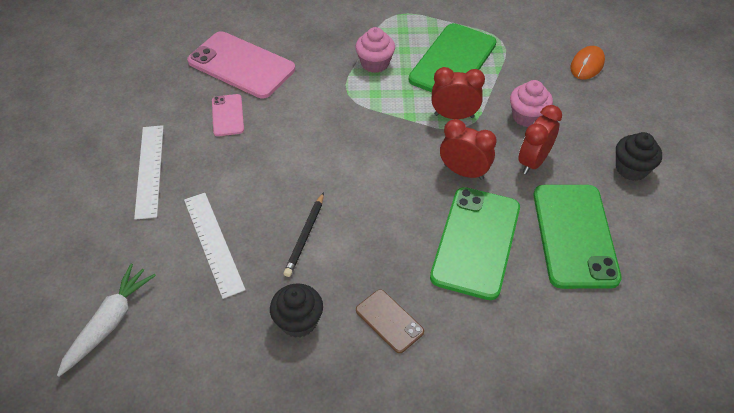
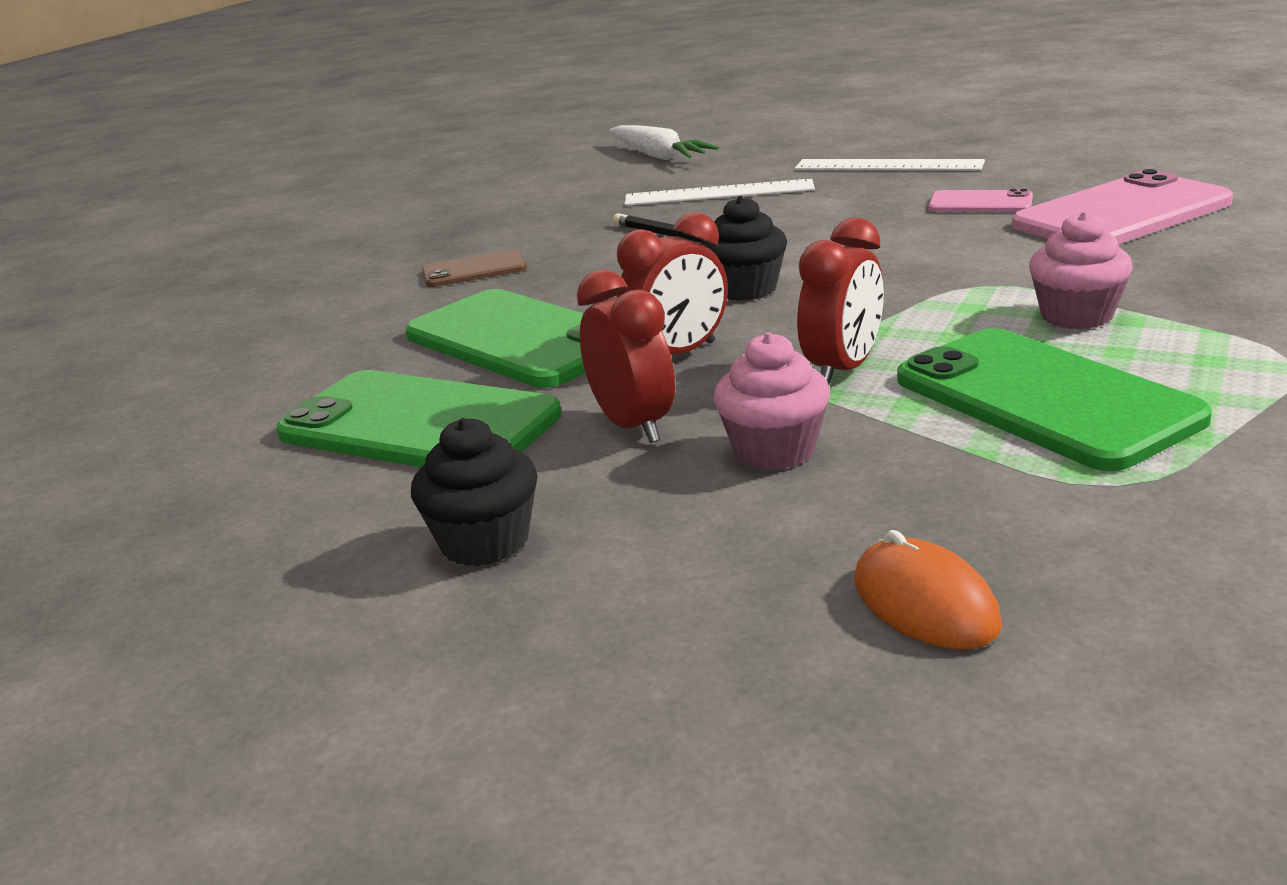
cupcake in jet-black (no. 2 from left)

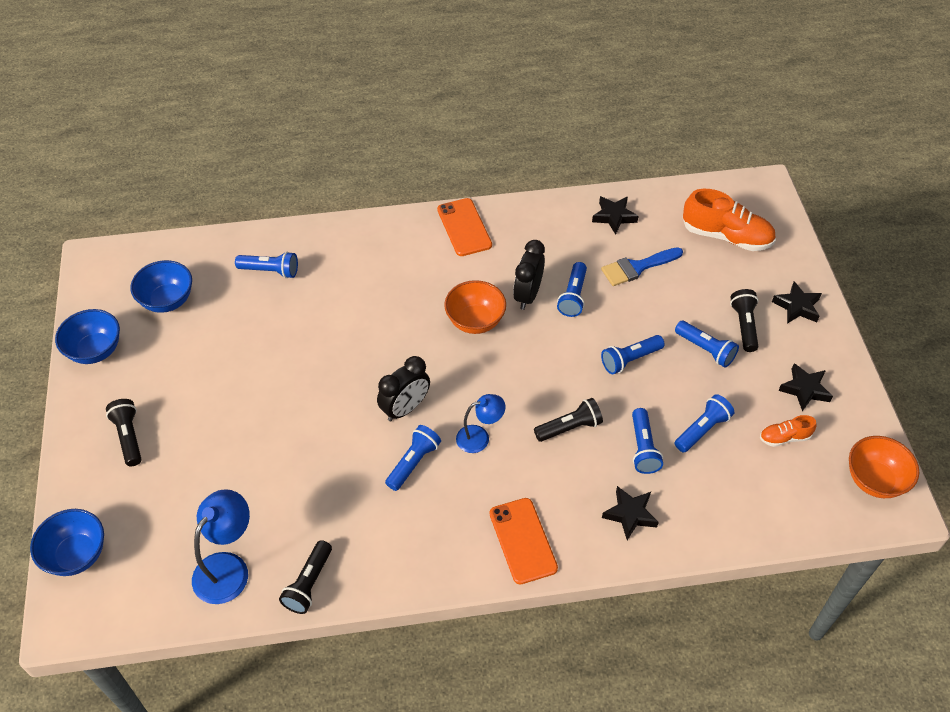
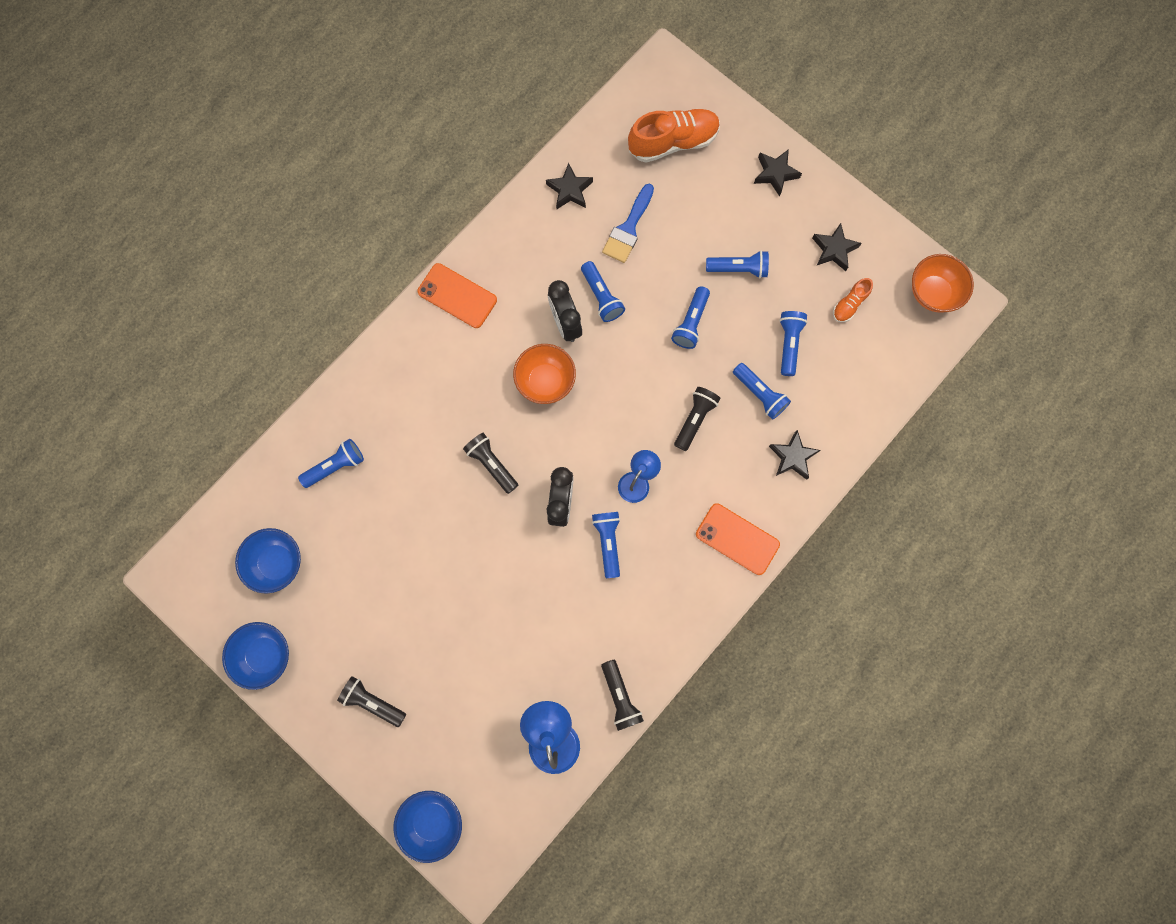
flashlight in jet-black (no. 2 from left)

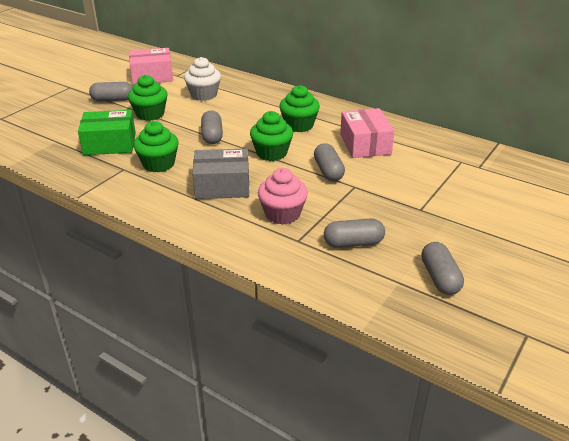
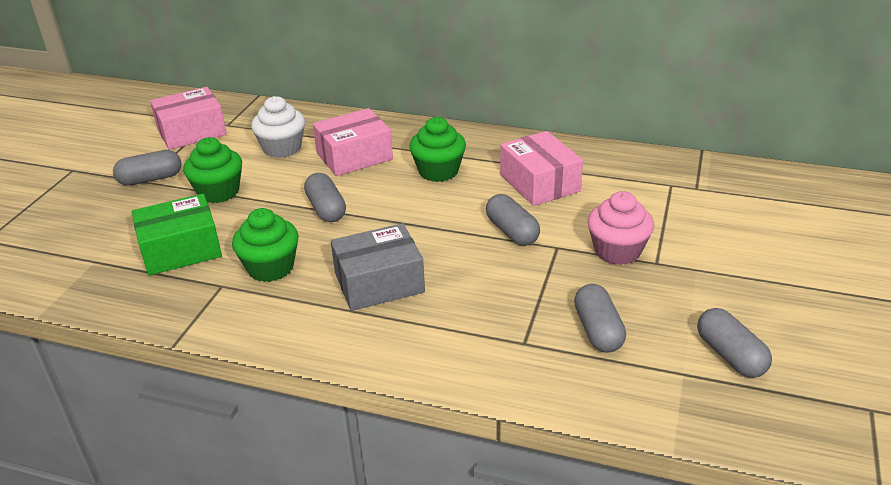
cupcake in leaf-green (no. 3 from left in the first image)
cupcake in pink
pill shape in grey (no. 4 from left)
parcel in pink (no. 2 from left)

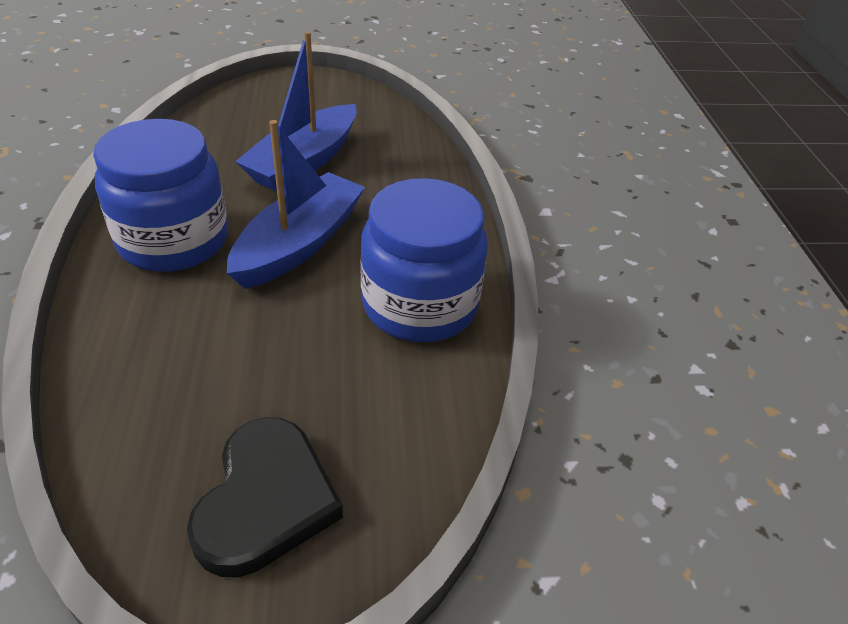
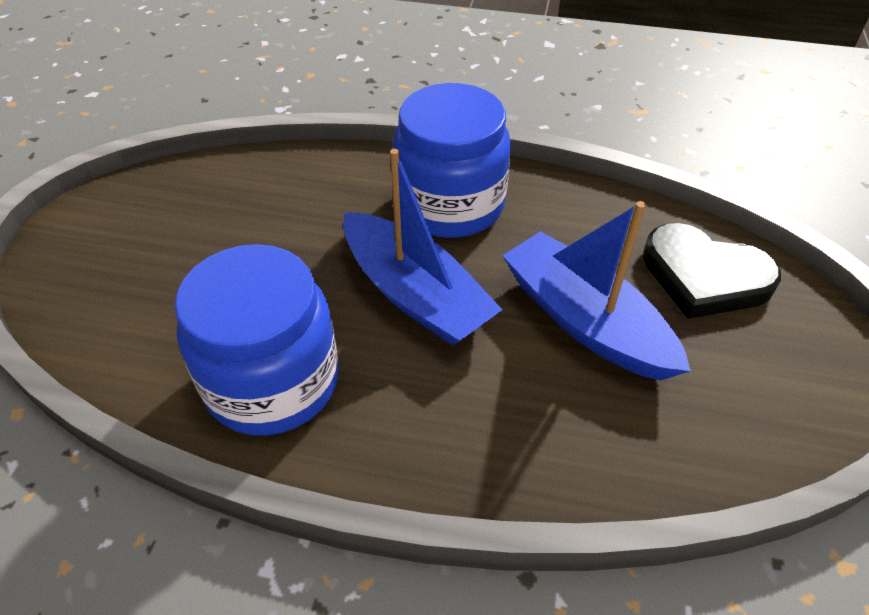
heart in jet-black

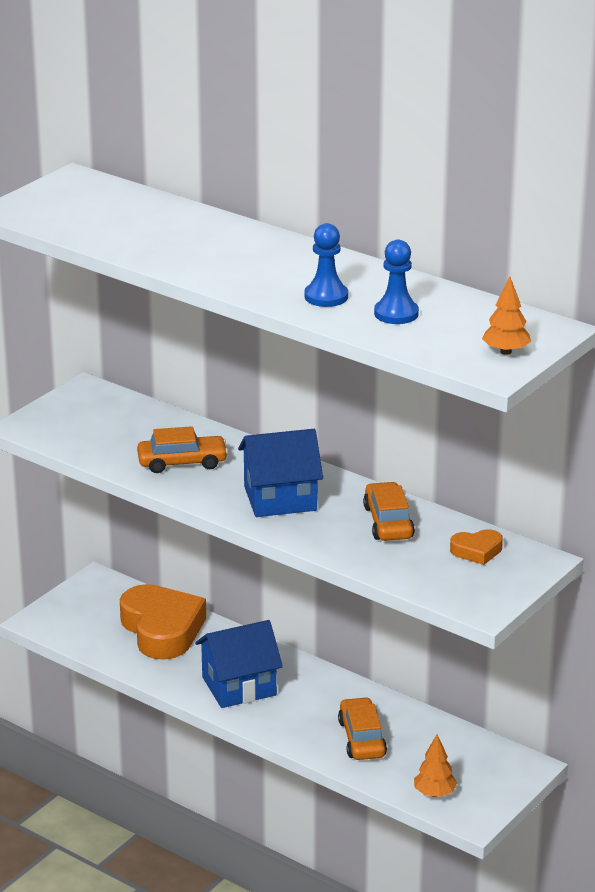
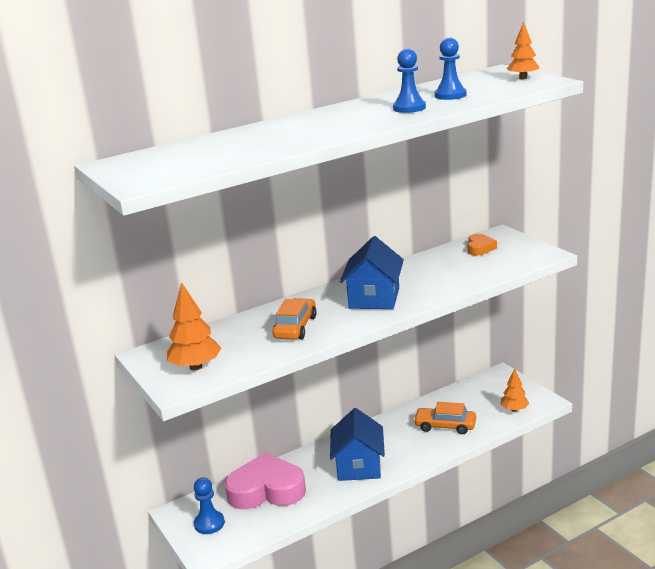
car in orange (no. 3 from left in the first image)
heart in pink
toy tree in orange (no. 1 from left)
game pawn in blue (no. 1 from left)

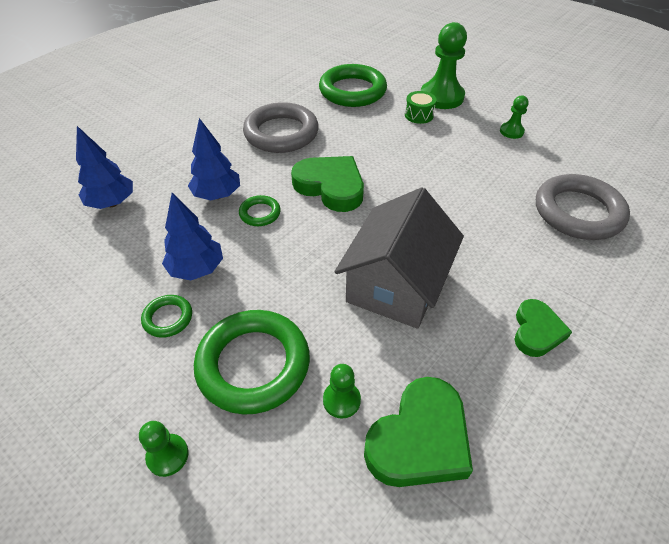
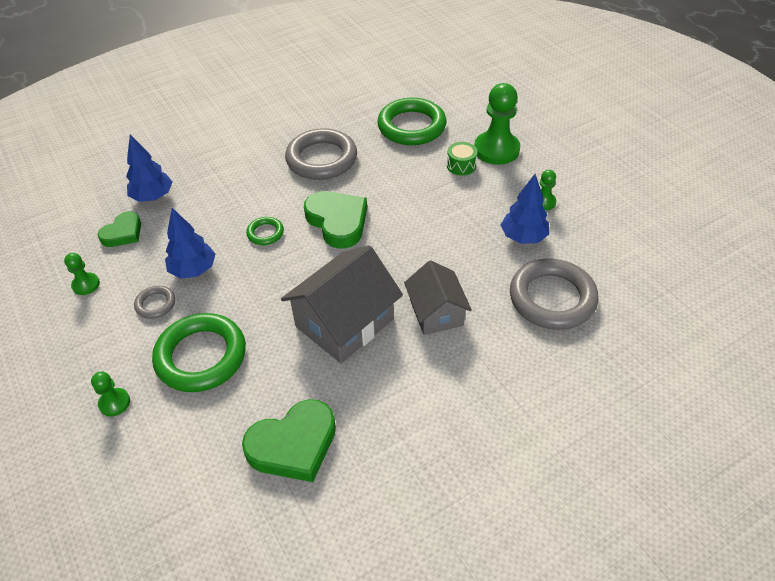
toy tree in blue (no. 3 from left)
ring in grey (no. 1 from left)
heart in leaf-green (no. 1 from left)
game pawn in leaf-green (no. 1 from left)
cottage in grey (no. 2 from left)

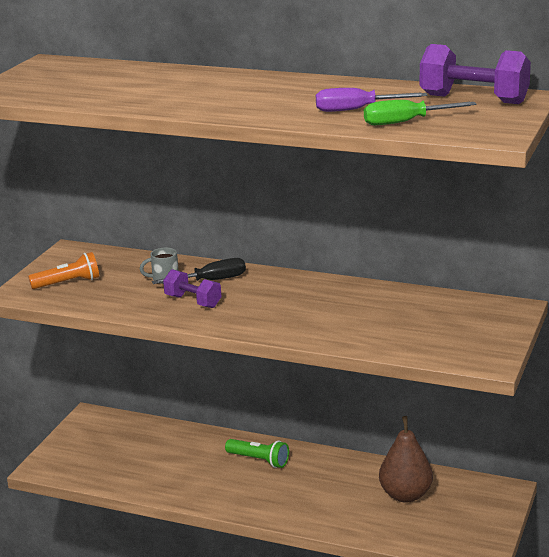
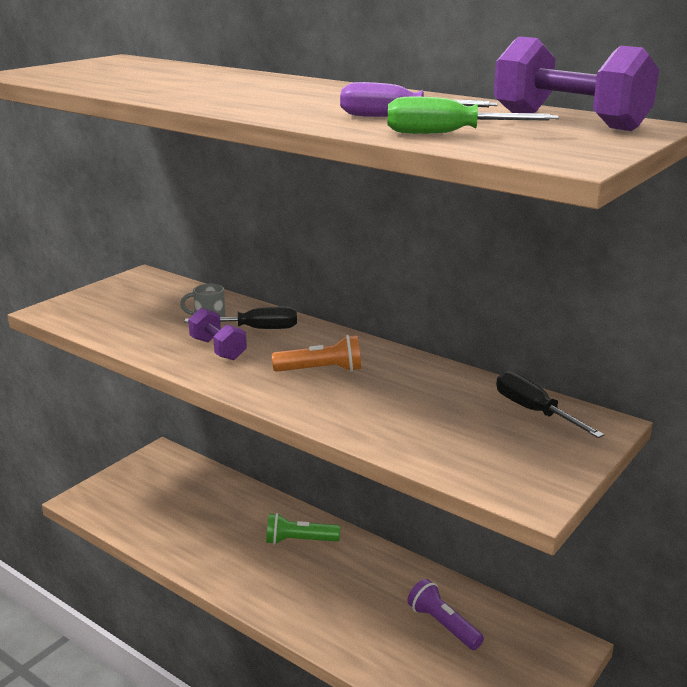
flashlight in orange
flashlight in purple
flashlight in leaf-green
hand screwdriver in jet-black (no. 2 from left)

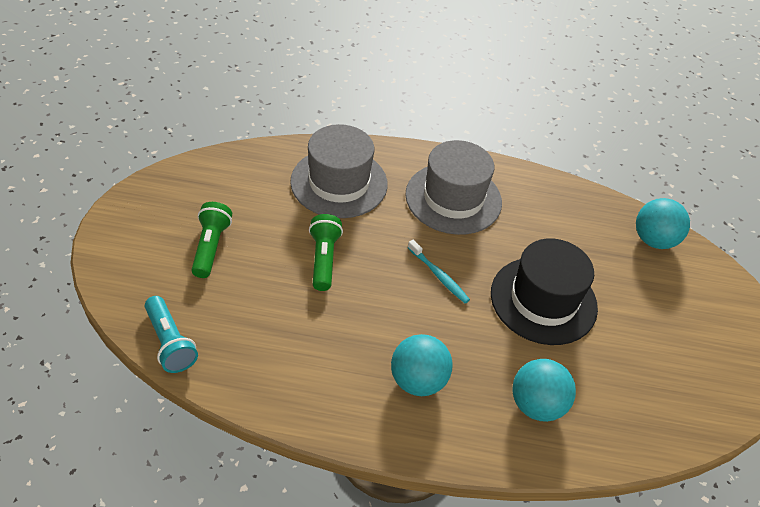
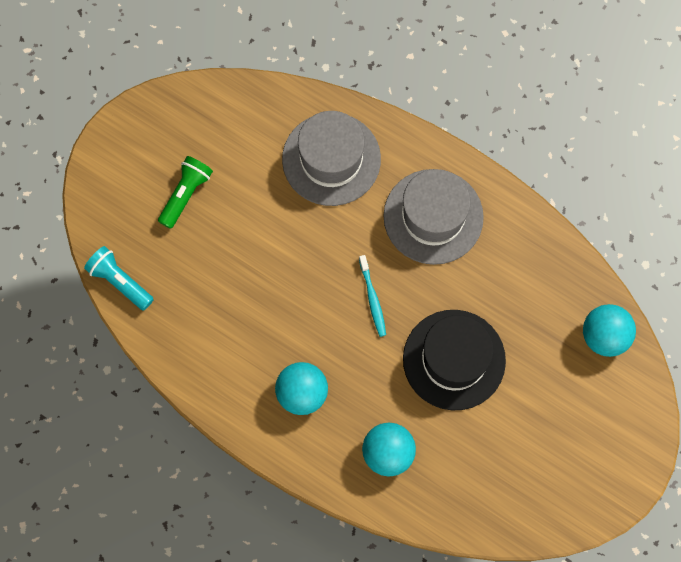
flashlight in leaf-green (no. 2 from left in the first image)
flashlight in teal

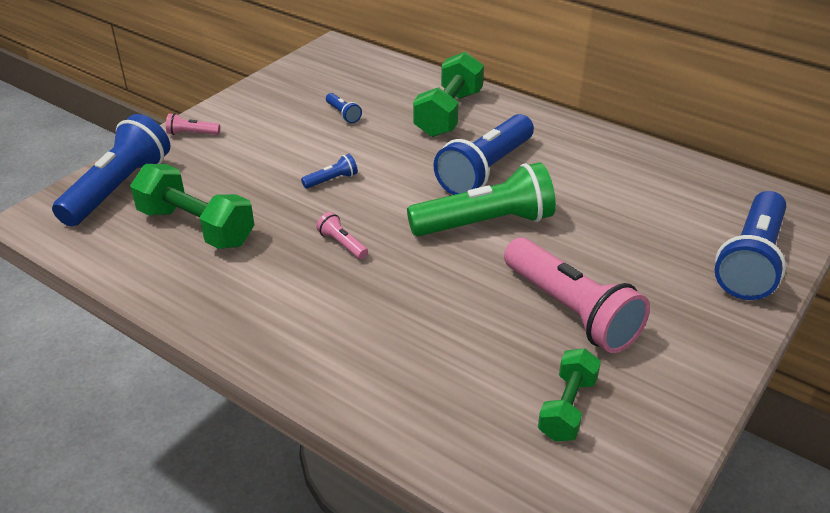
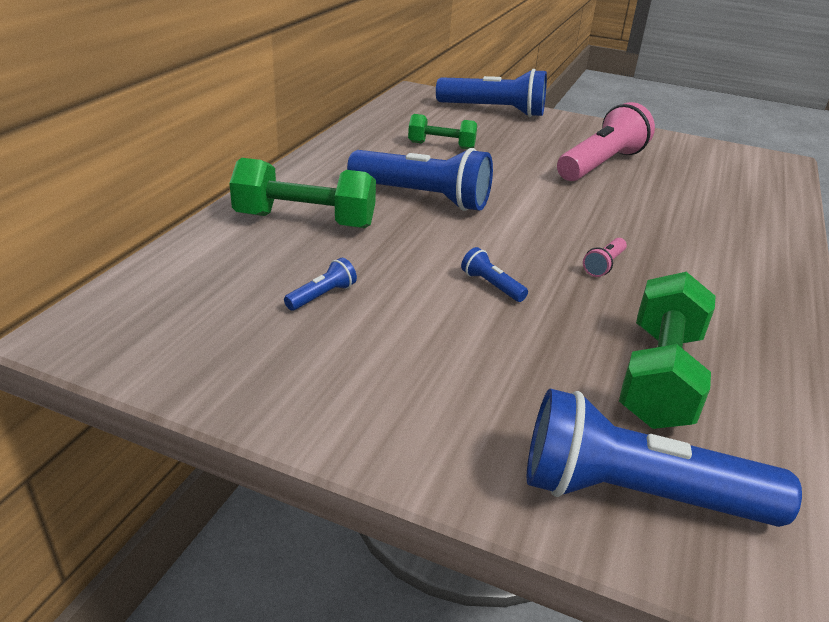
flashlight in pink (no. 1 from left in the first image)
flashlight in leaf-green
dumbbell in leaf-green (no. 2 from left)

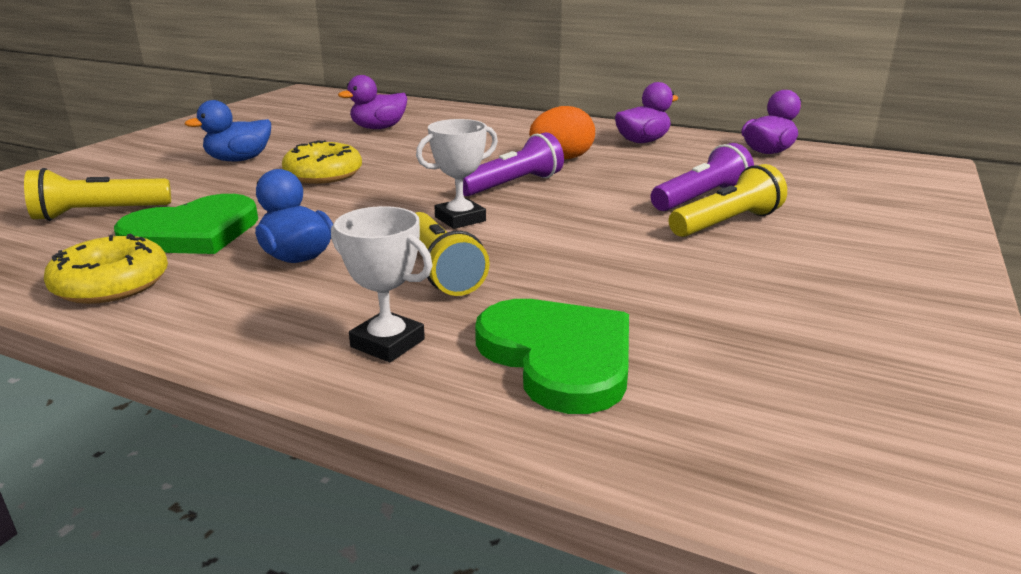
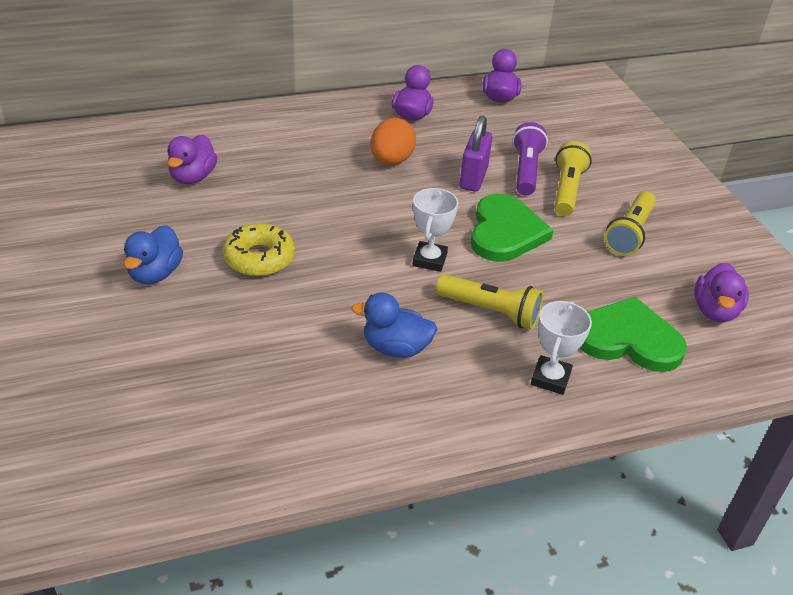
flashlight in purple (no. 1 from left in the first image)
flashlight in golden (no. 3 from left)
heart in leaf-green (no. 1 from left)
trophy in snow-white (no. 2 from left)
donut in golden (no. 1 from left in the first image)
small lock in purple
rubber duck in purple (no. 4 from left)

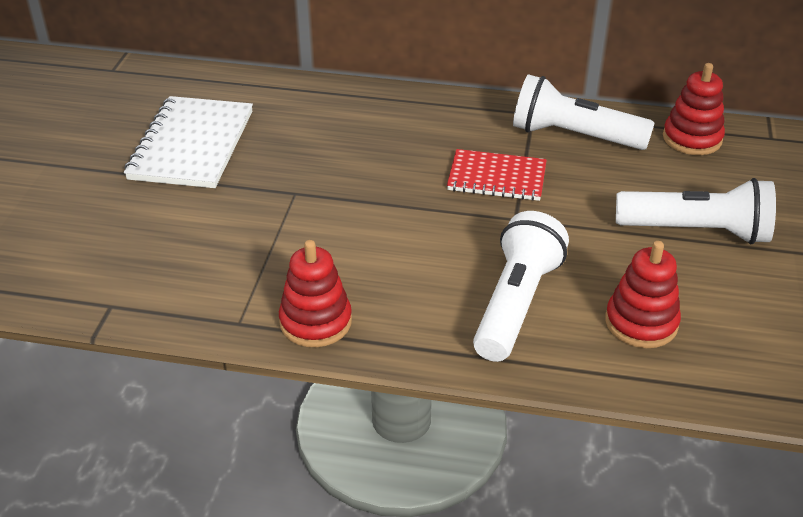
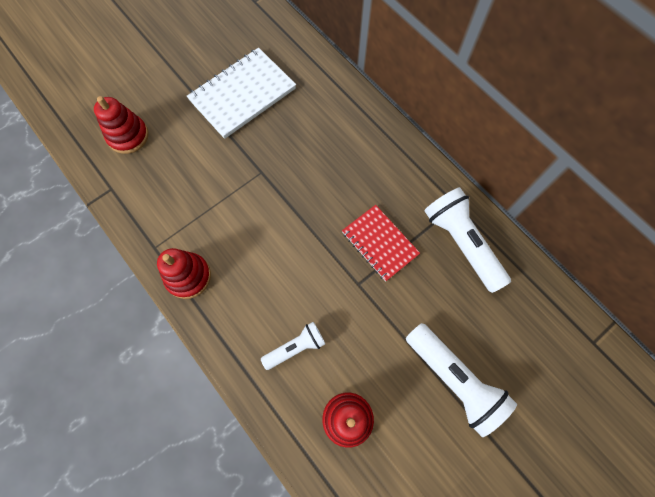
stacking toy in red (no. 1 from left)
flashlight in snow-white (no. 1 from left)

